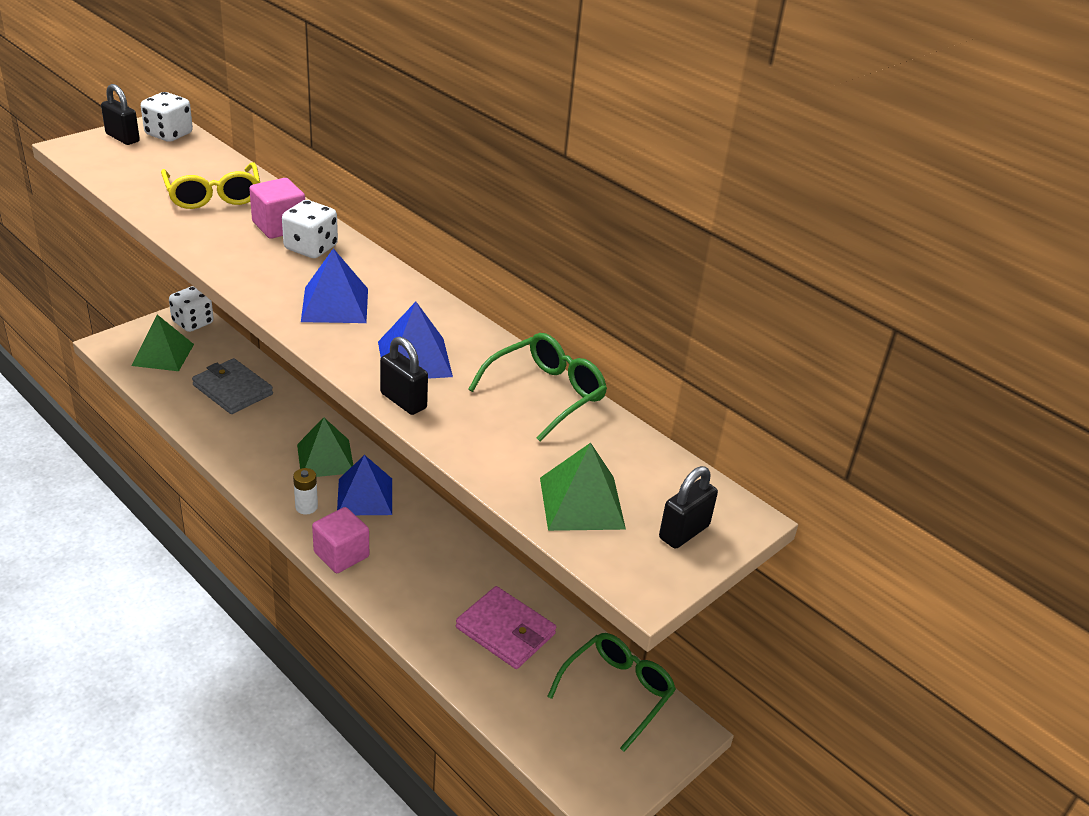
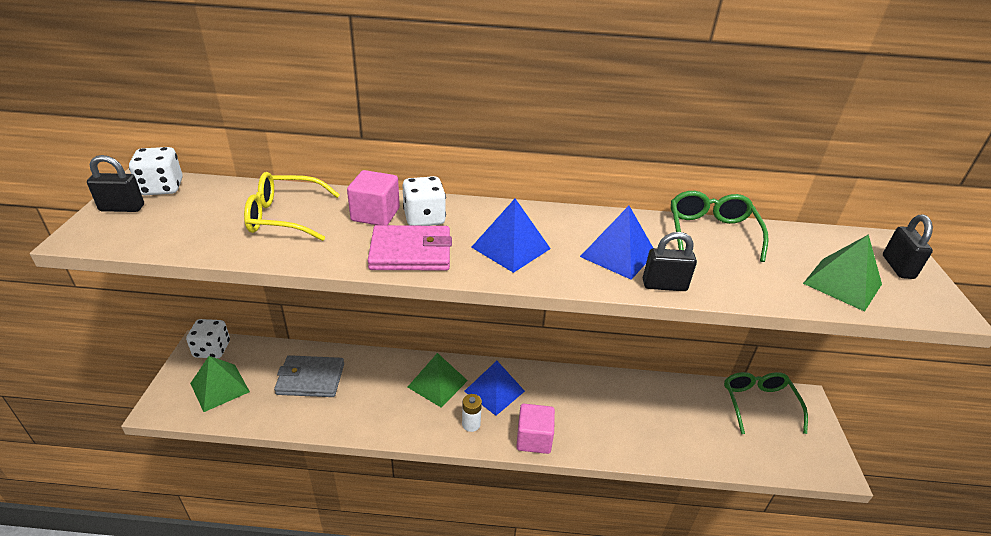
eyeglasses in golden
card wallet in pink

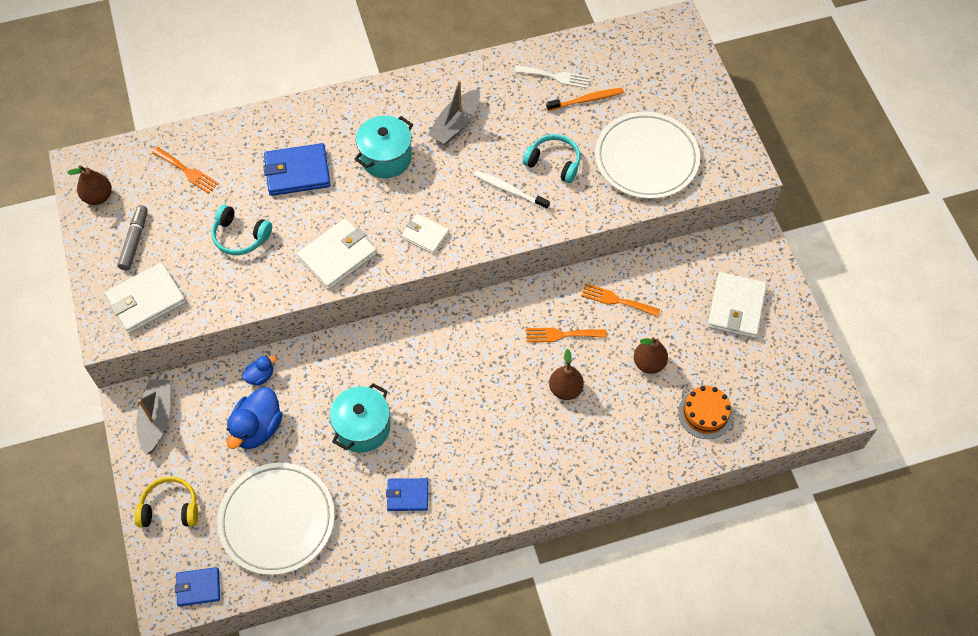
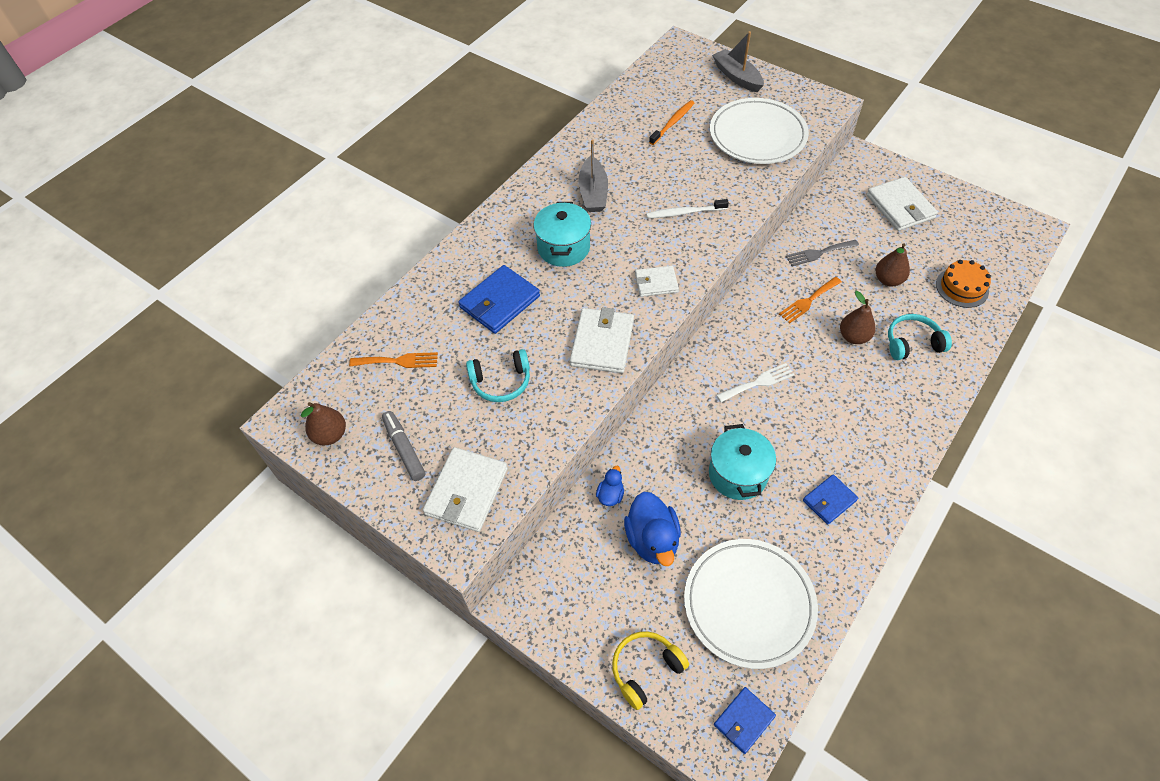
fork in snow-white
over-ear headphones in teal (no. 2 from left)
fork in grey
toy boat in grey (no. 2 from left)

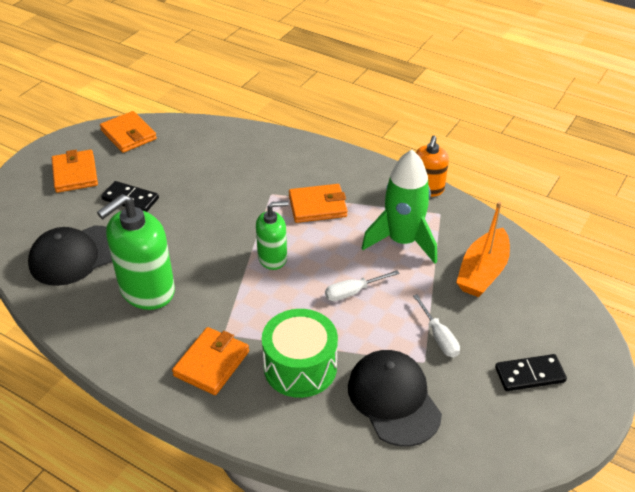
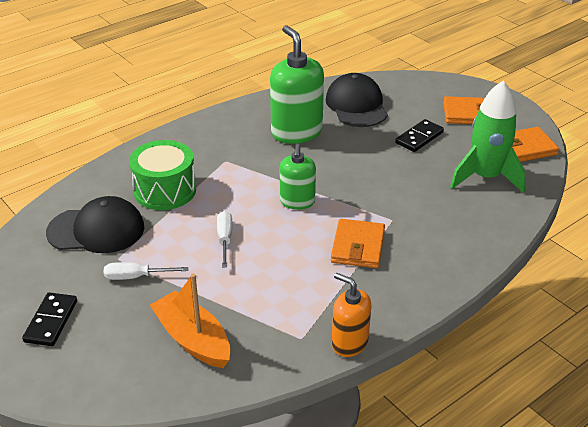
toy rocket in leaf-green
card wallet in orange (no. 3 from left in the first image)

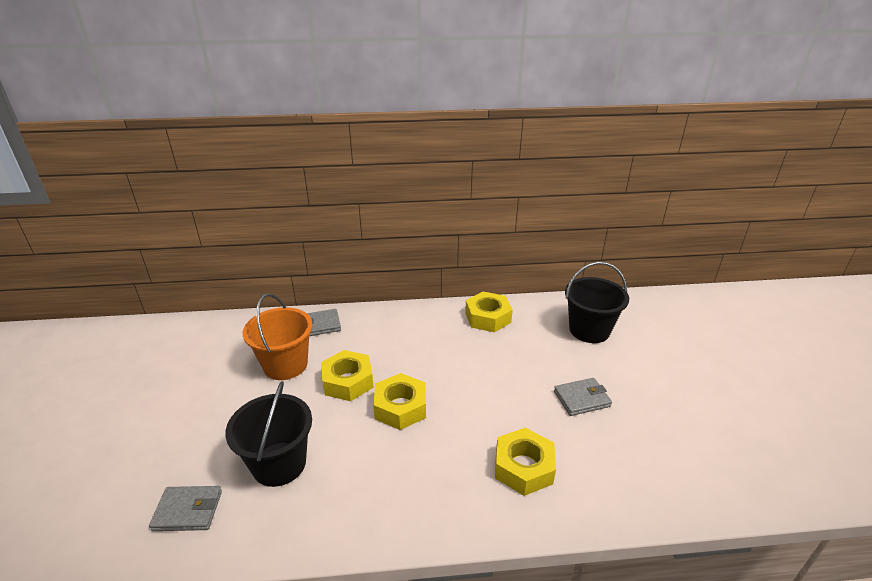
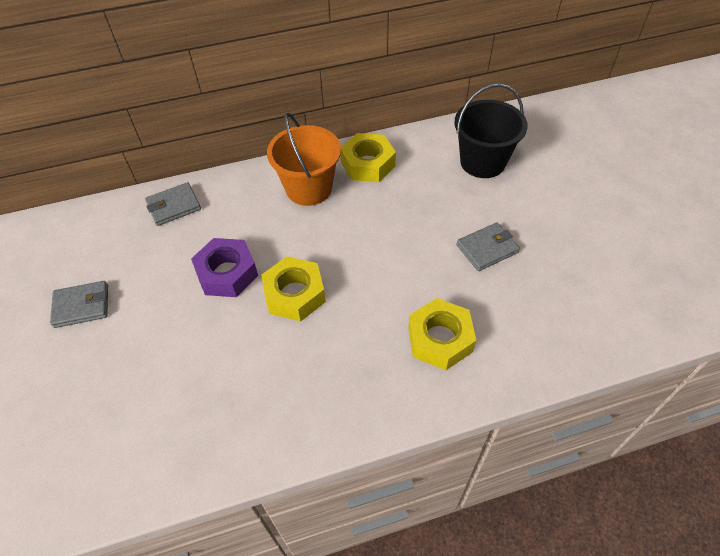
bucket in orange
hexagon nut in purple
bucket in jet-black (no. 1 from left in the first image)
card wallet in grey (no. 1 from left)

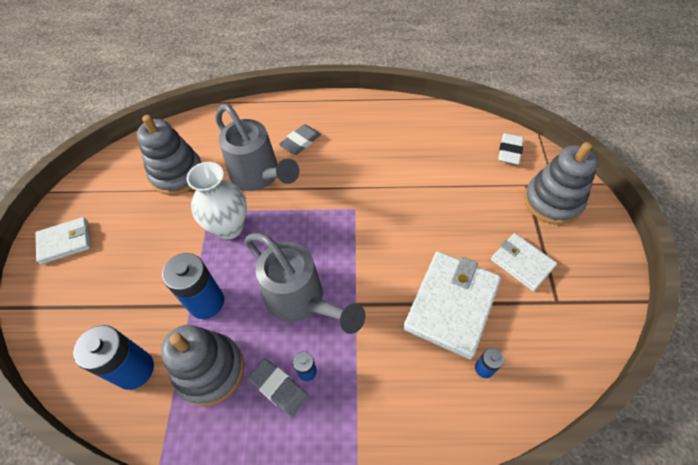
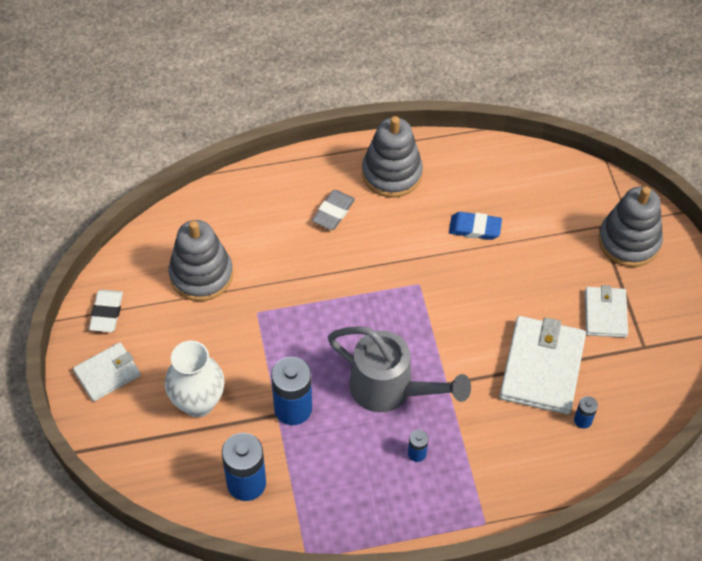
watering pot in grey (no. 1 from left in the first image)
eraser in snow-white
flower vase in snow-white
card wallet in snow-white (no. 3 from left)
stacking toy in grey (no. 2 from left)
eraser in grey (no. 1 from left in the first image)
eraser in blue

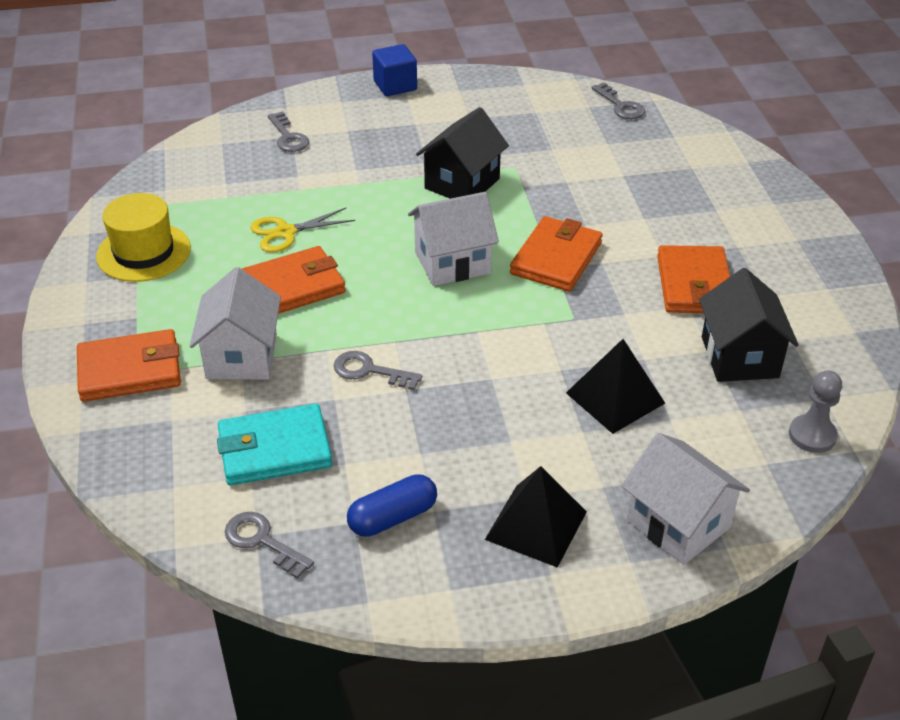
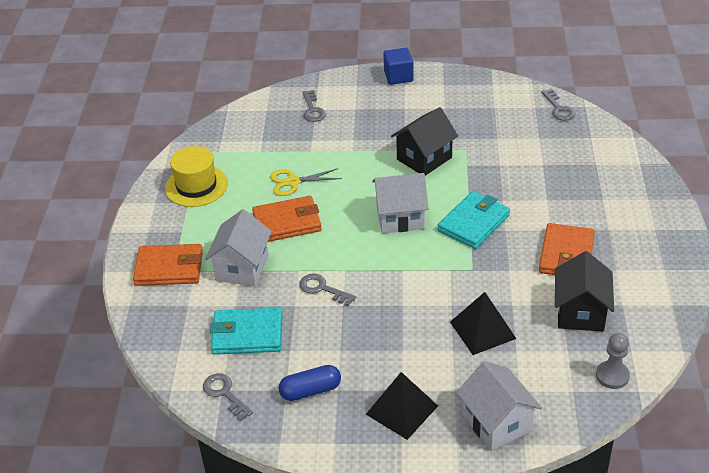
card wallet in teal (no. 2 from left)

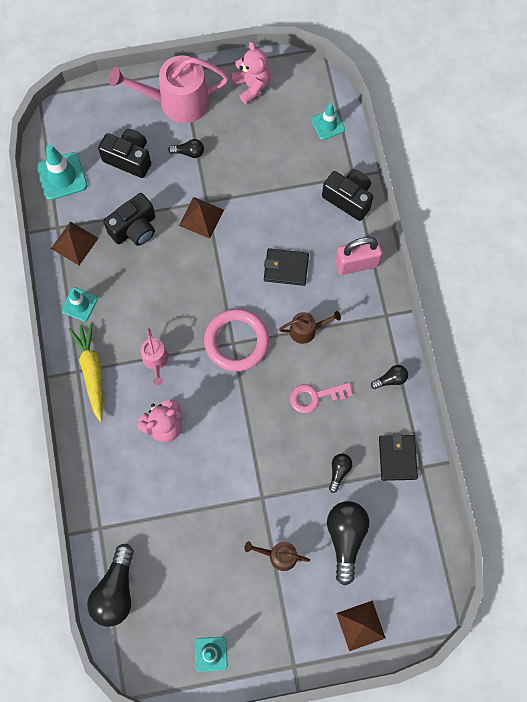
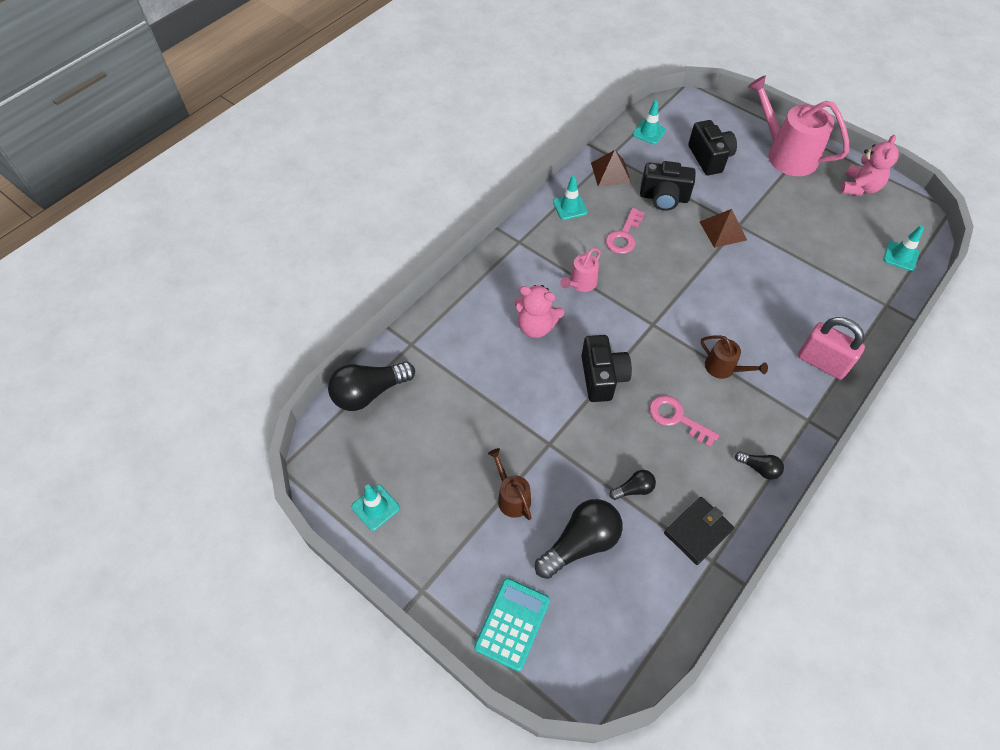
light bulb in jet-black (no. 2 from left in the first image)
traffic cone in teal (no. 3 from left)
photo camera in jet-black (no. 1 from left)
card wallet in jet-black (no. 1 from left in the first image)
ring in pink
carrot in golden
adding machine in teal
key in pink (no. 1 from left)

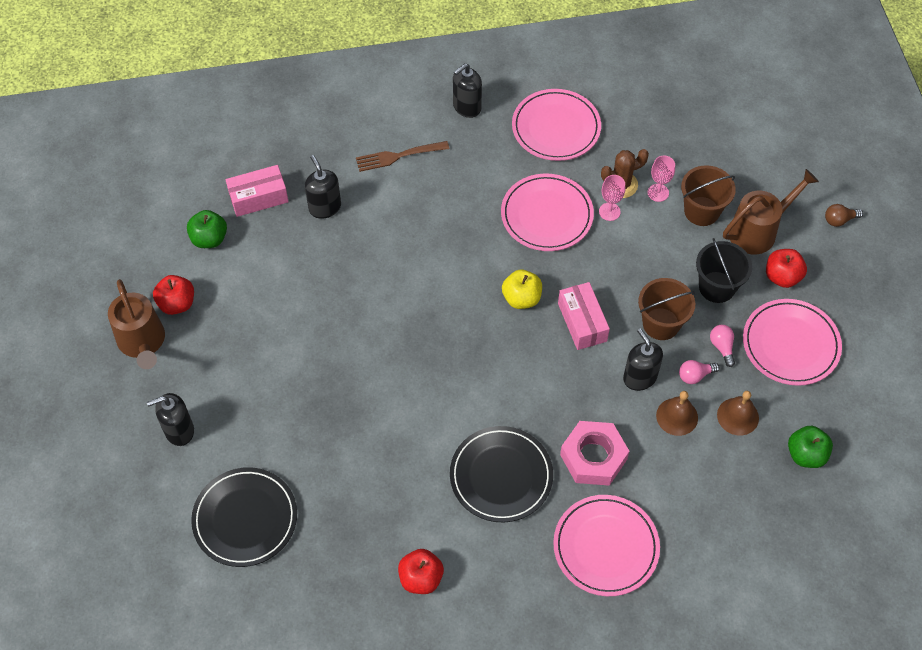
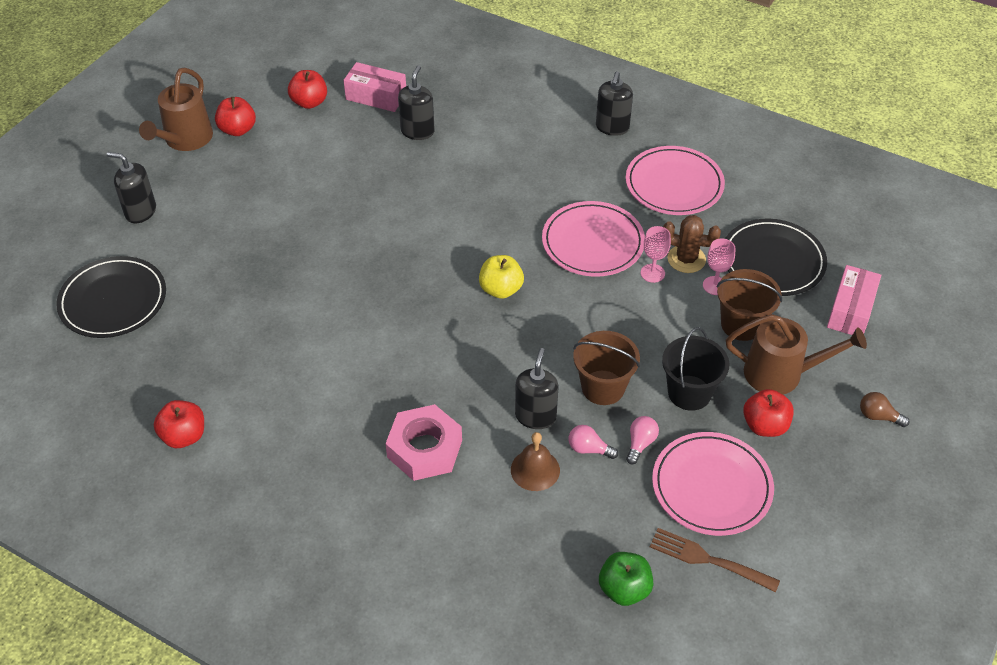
pump bottle in jet-black (no. 4 from left)
fork in russet
toy apple in red (no. 3 from left)
parcel in pink (no. 2 from left)
school bell in russet (no. 2 from left in the first image)
flat dish in jet-black (no. 2 from left)
flat dish in pink (no. 3 from left in the first image)

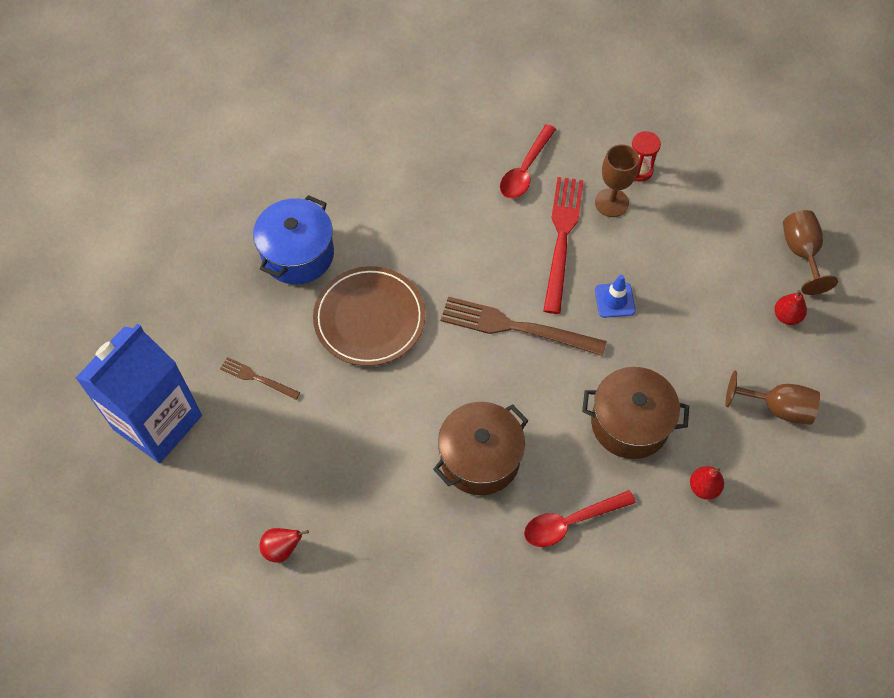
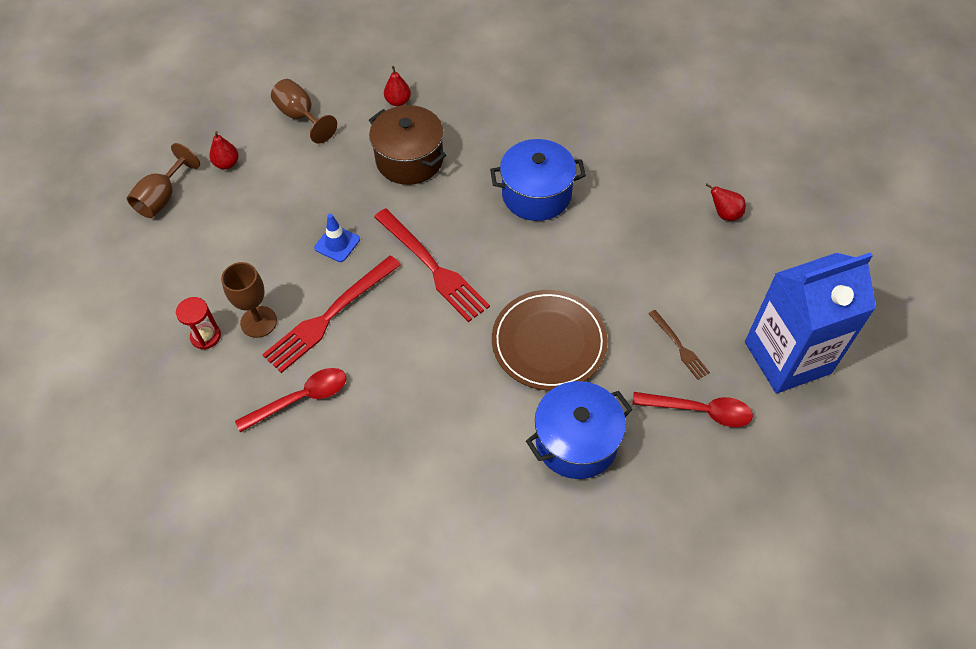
fork in red (no. 2 from left)
stockpot in blue (no. 1 from left)
spoon in red (no. 2 from left)

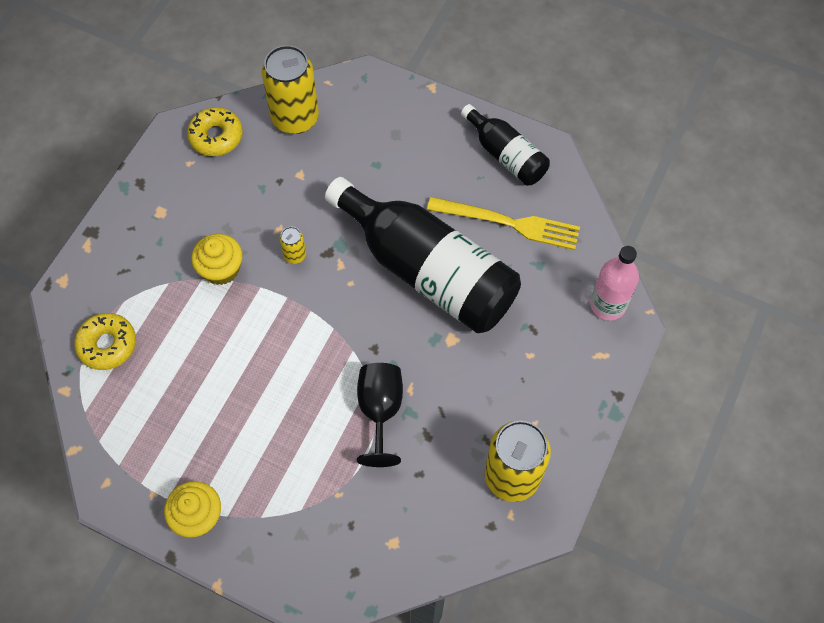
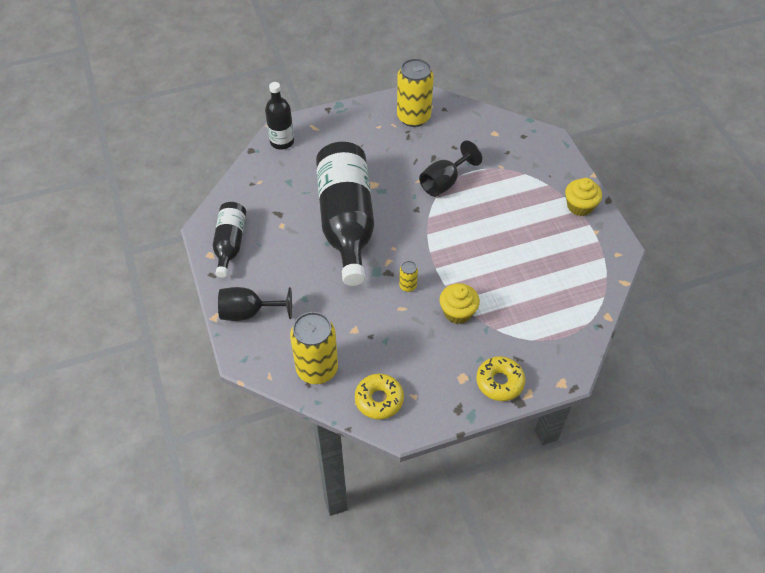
fork in golden
flask in jet-black (no. 2 from left)
donut in golden (no. 2 from left)
goblet in jet-black (no. 1 from left)

